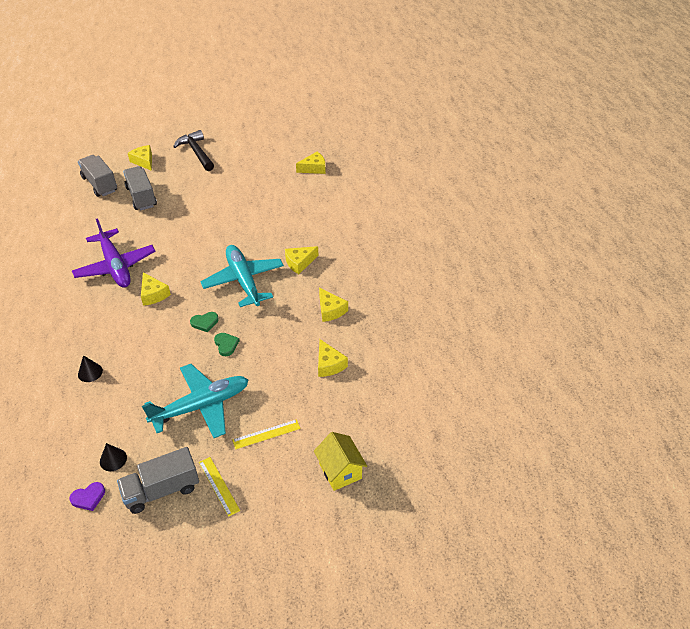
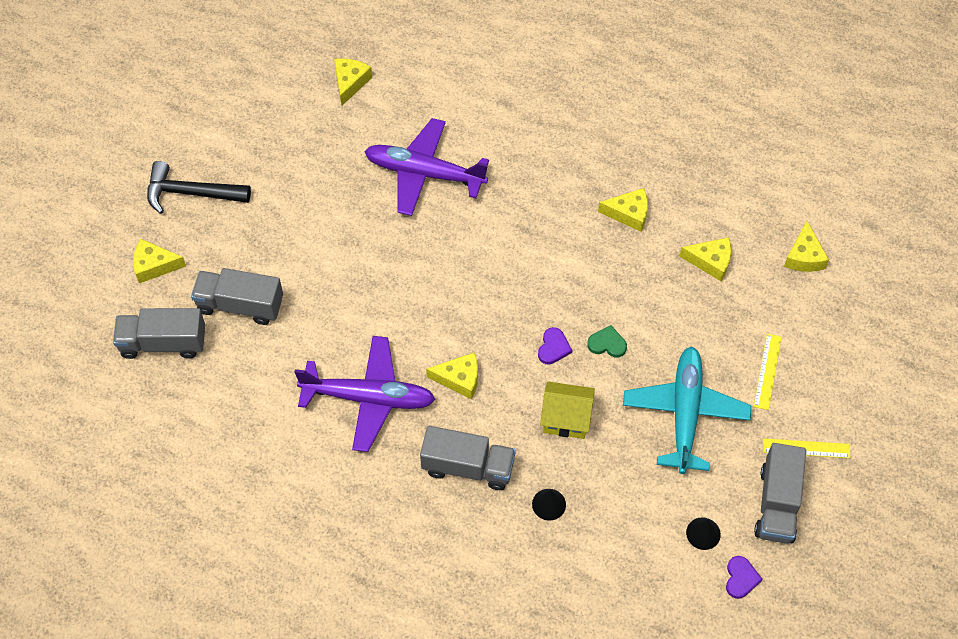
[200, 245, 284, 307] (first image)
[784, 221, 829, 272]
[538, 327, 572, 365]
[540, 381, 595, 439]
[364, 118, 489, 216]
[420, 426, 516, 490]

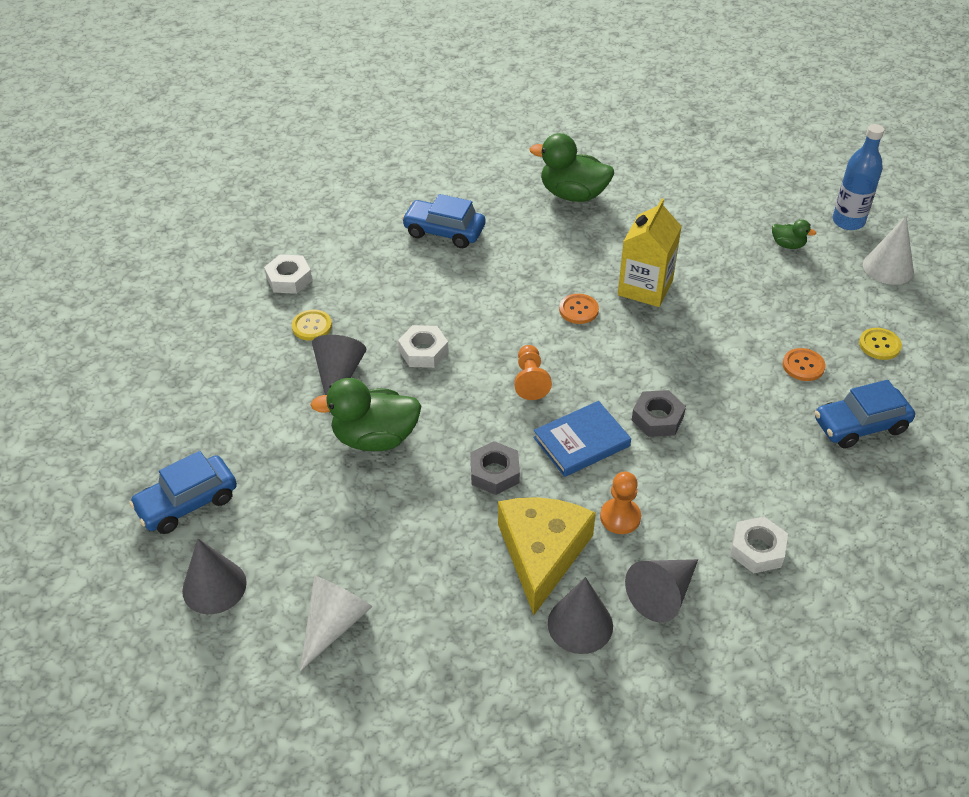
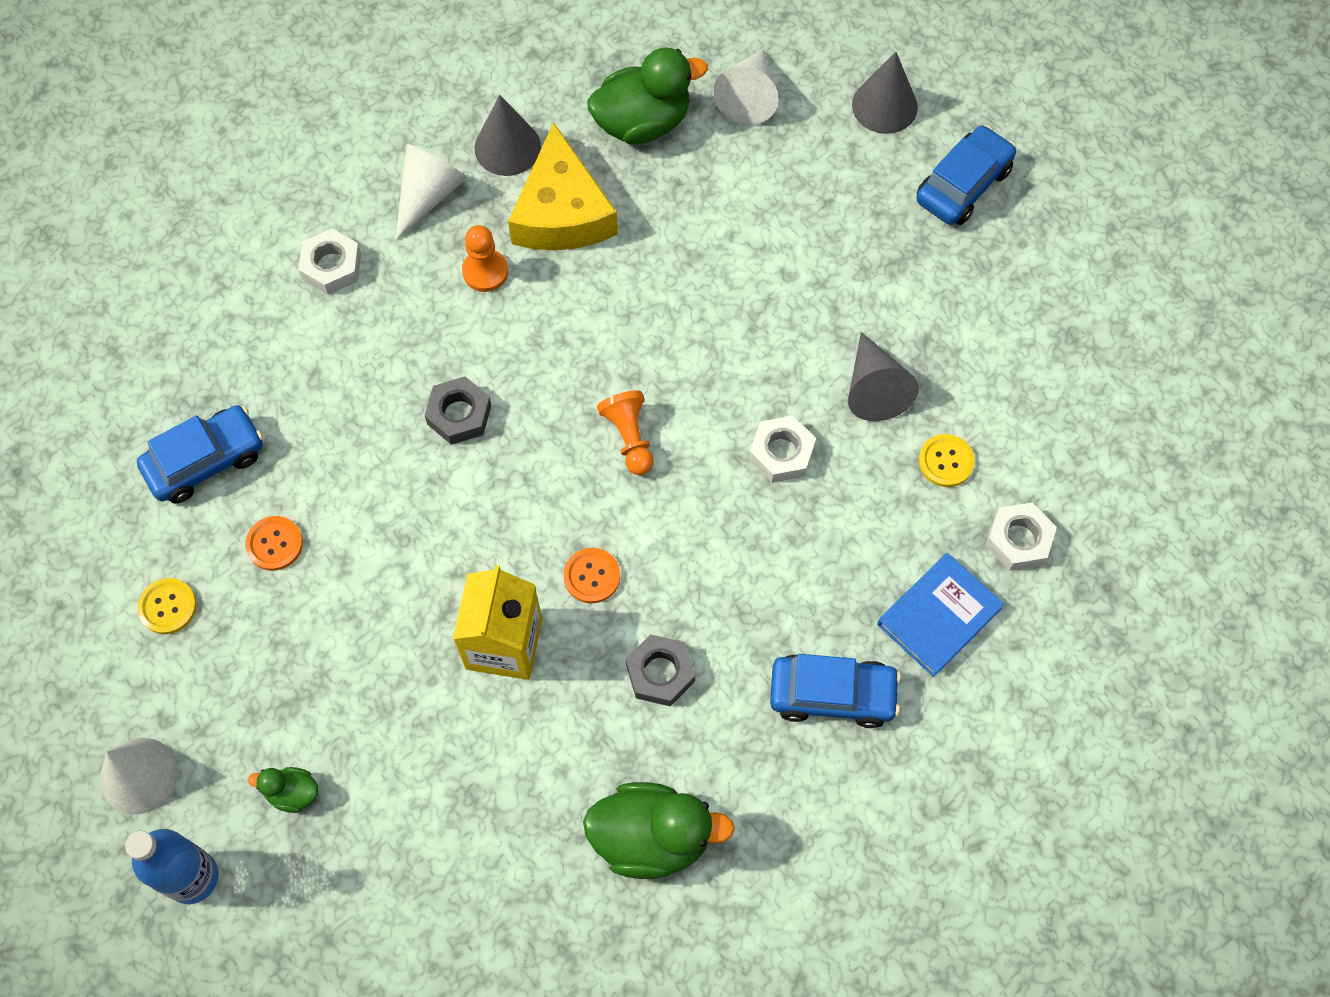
[587, 47, 708, 144]
[877, 553, 1004, 677]
[626, 634, 695, 706]
[395, 144, 467, 241]

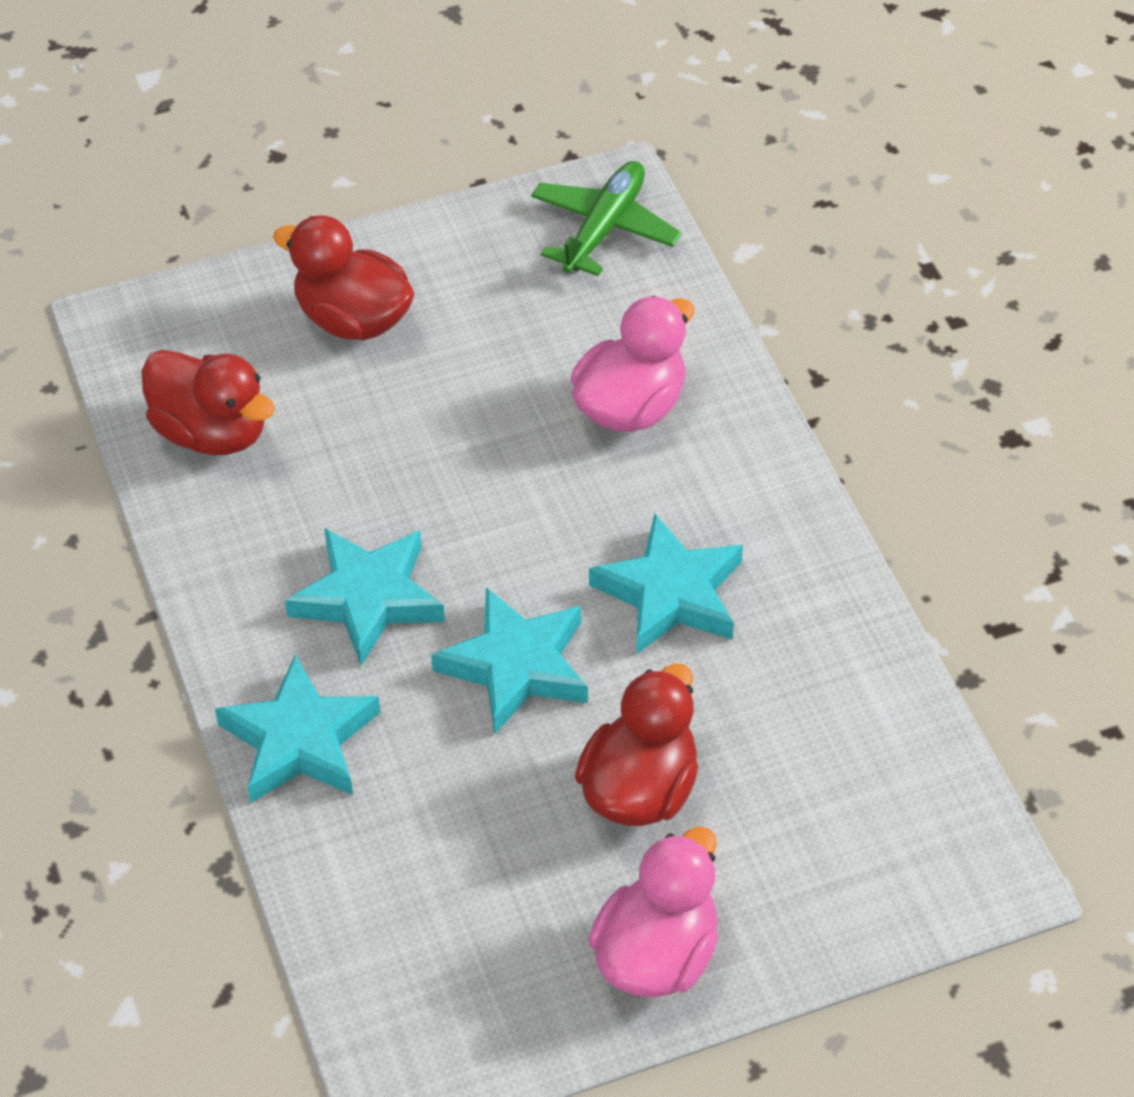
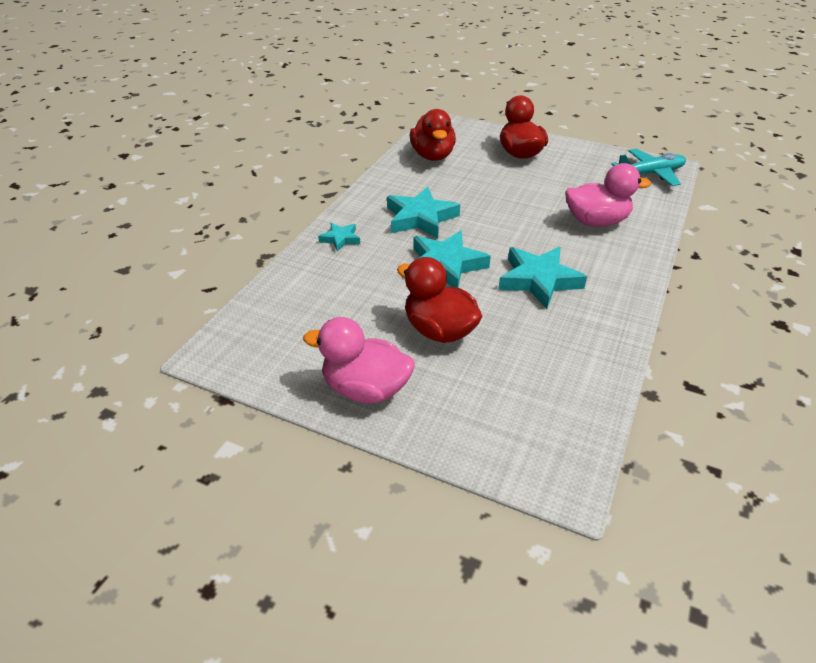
[611, 148, 686, 186]
[318, 223, 360, 252]
[397, 257, 482, 343]
[303, 317, 415, 403]

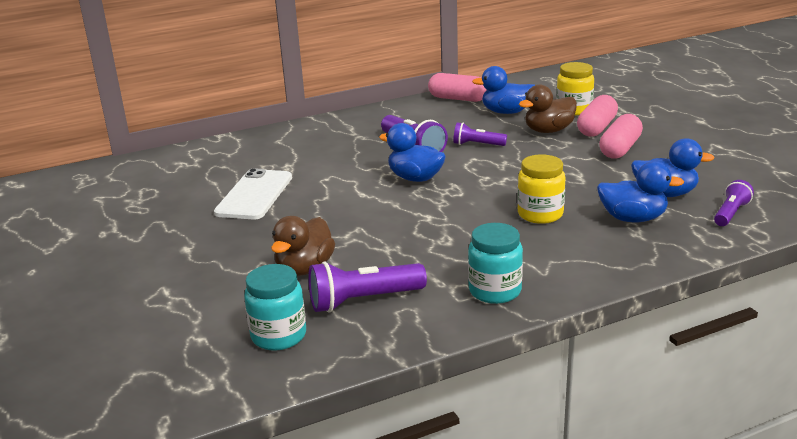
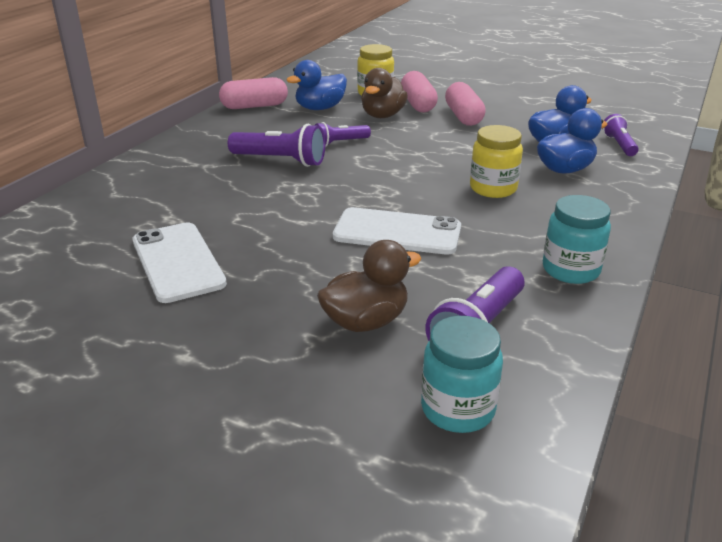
[379, 123, 446, 182] (first image)
[317, 240, 421, 332]
[333, 207, 461, 255]

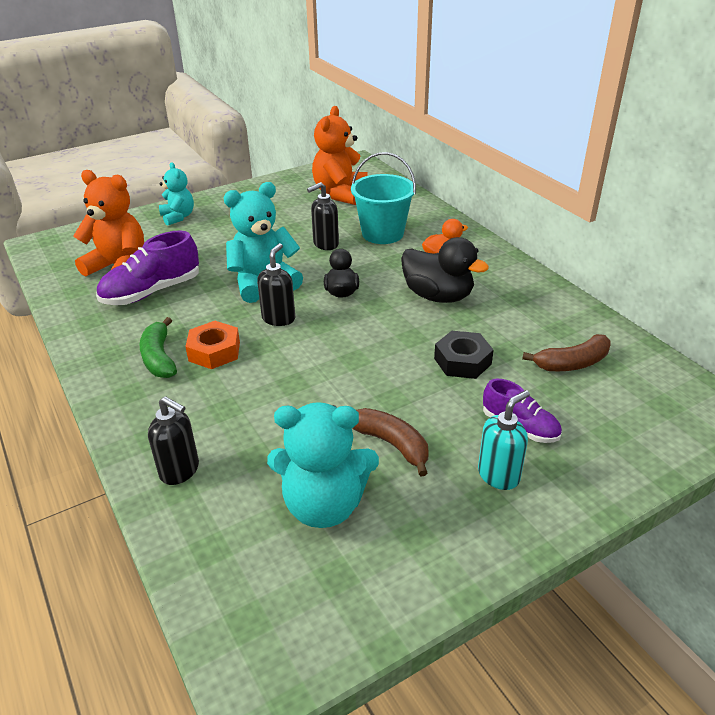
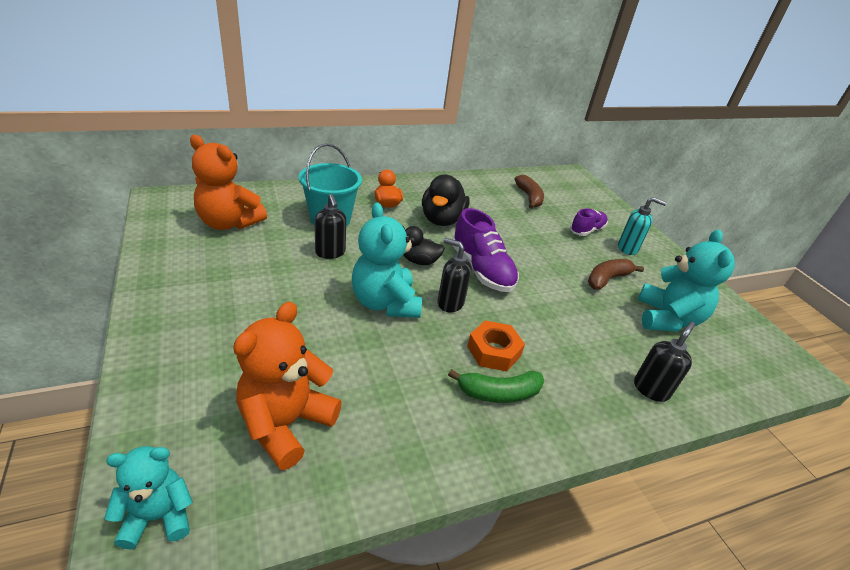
[104, 446, 193, 549]
[452, 208, 519, 292]
[422, 175, 470, 226]
[434, 331, 494, 379] (first image)
[618, 197, 667, 255]

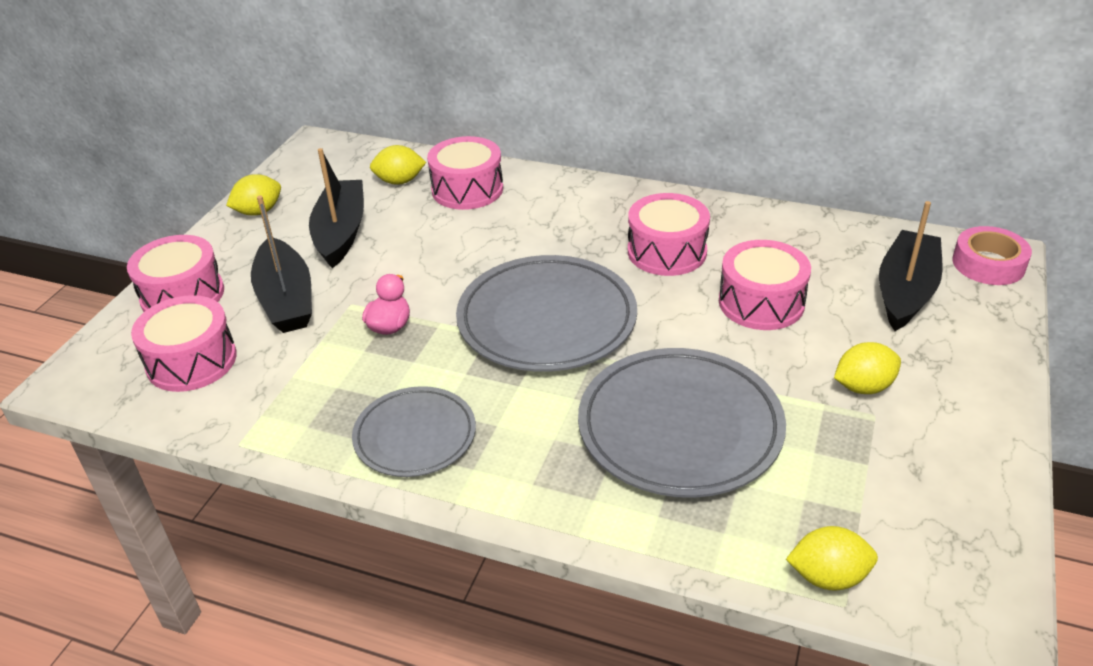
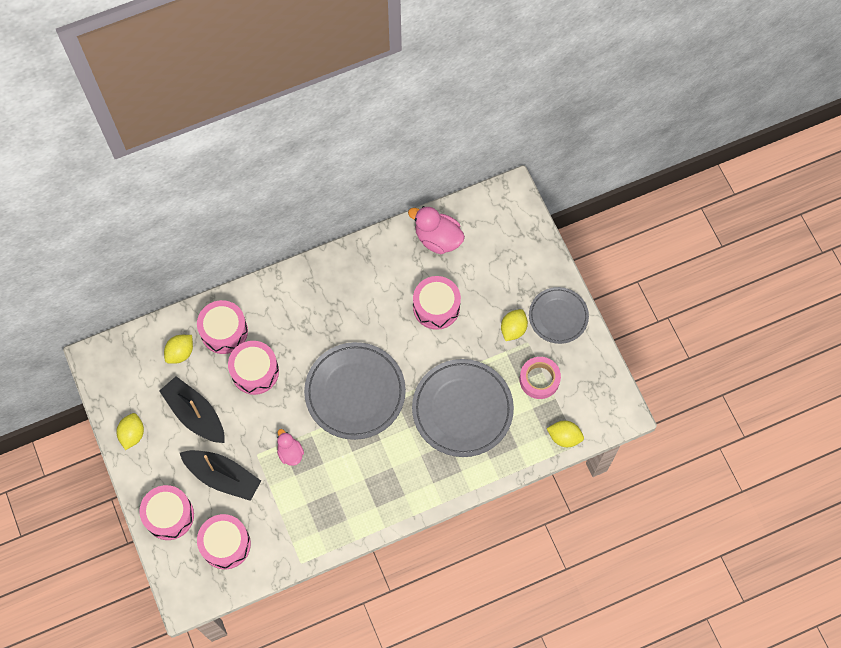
[228, 341, 279, 395]
[879, 201, 943, 331] (first image)
[519, 357, 561, 399]
[529, 287, 589, 344]
[546, 421, 584, 447]
[408, 206, 465, 254]

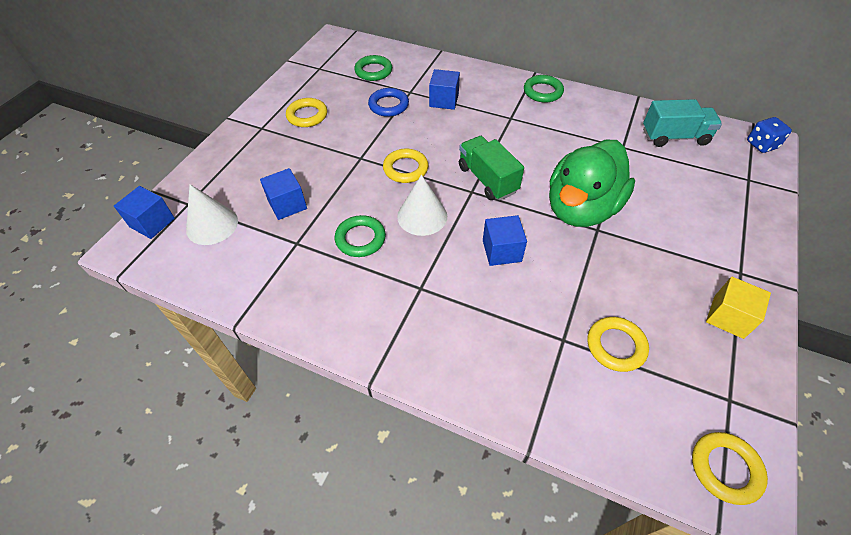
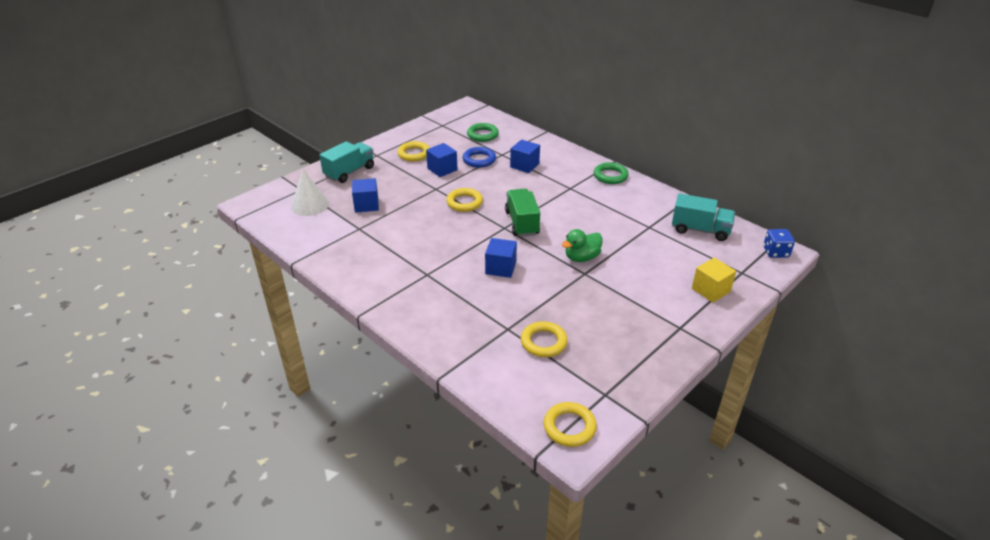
[562, 229, 603, 262]
[397, 175, 447, 236] (first image)
[426, 143, 457, 177]
[335, 215, 386, 257] (first image)
[692, 257, 736, 303]
[319, 141, 374, 183]

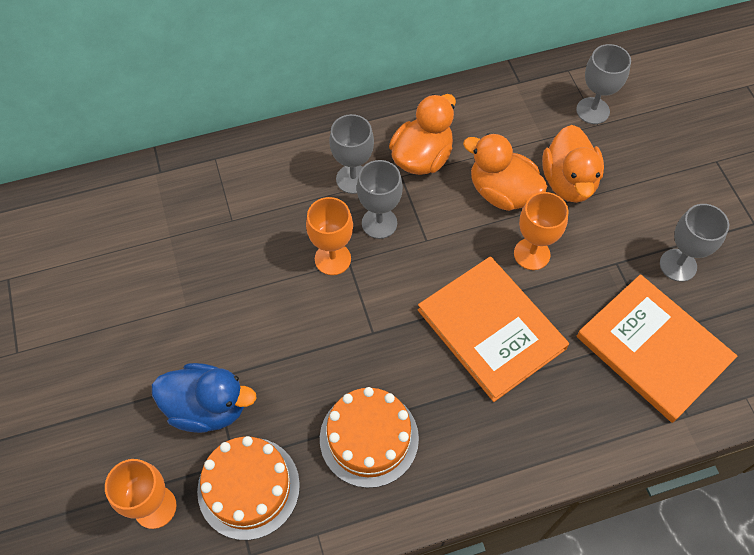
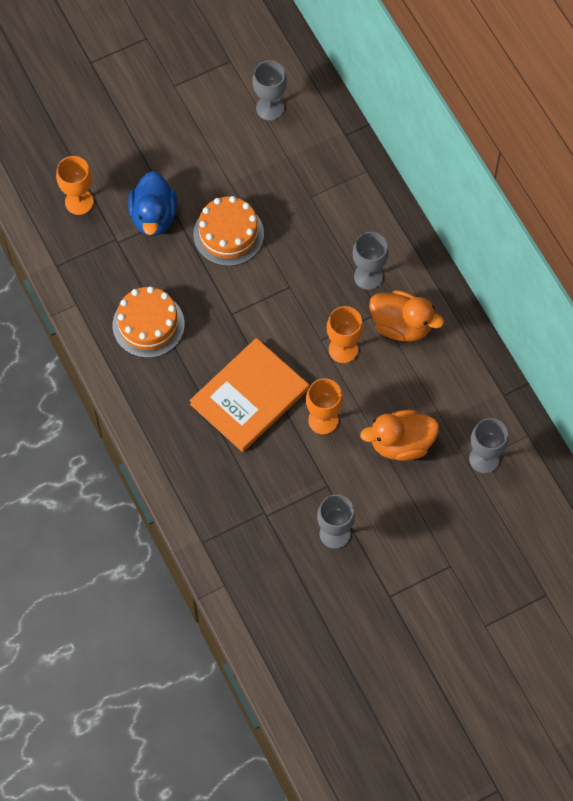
[463, 133, 547, 211] (first image)
[252, 60, 287, 121]
[327, 306, 363, 363]
[577, 274, 737, 423] (first image)
[193, 196, 264, 266]

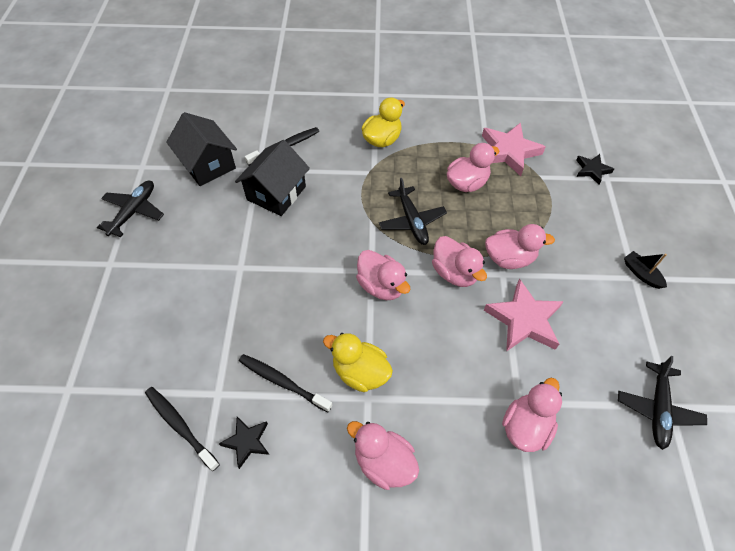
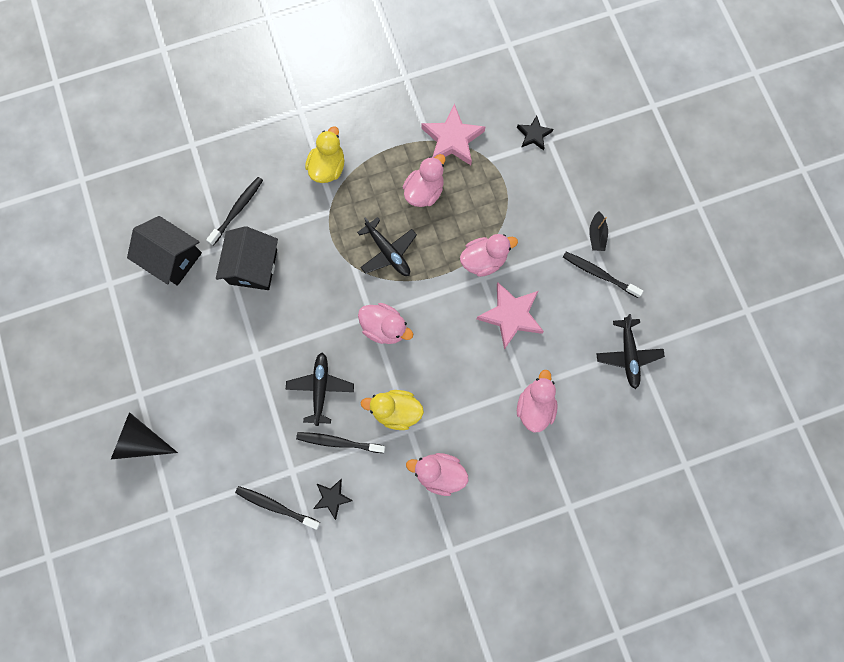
[286, 353, 354, 426]
[432, 236, 487, 287] (first image)
[589, 211, 608, 251]
[563, 252, 643, 298]
[111, 412, 178, 460]

